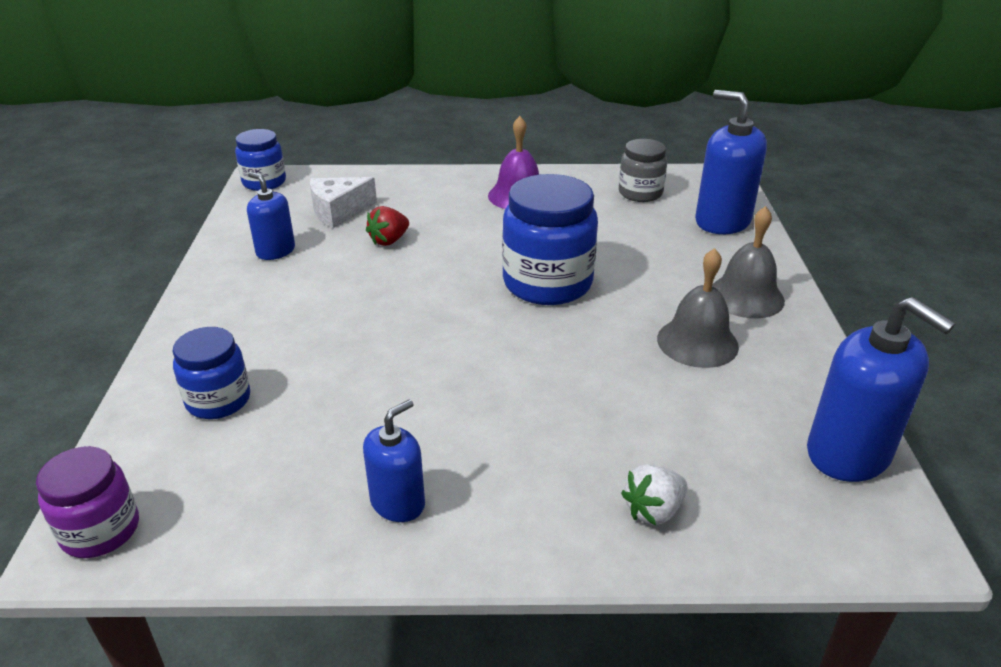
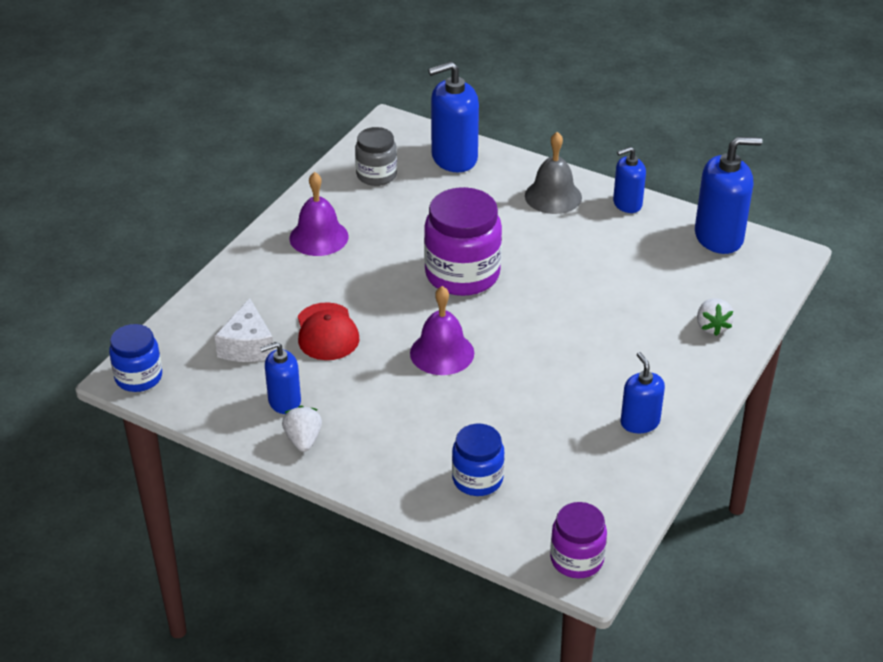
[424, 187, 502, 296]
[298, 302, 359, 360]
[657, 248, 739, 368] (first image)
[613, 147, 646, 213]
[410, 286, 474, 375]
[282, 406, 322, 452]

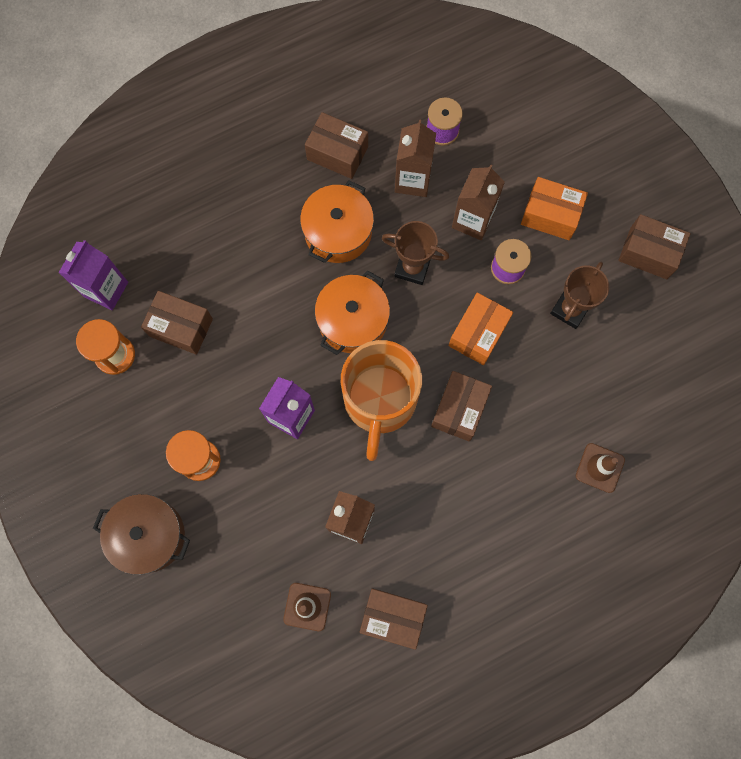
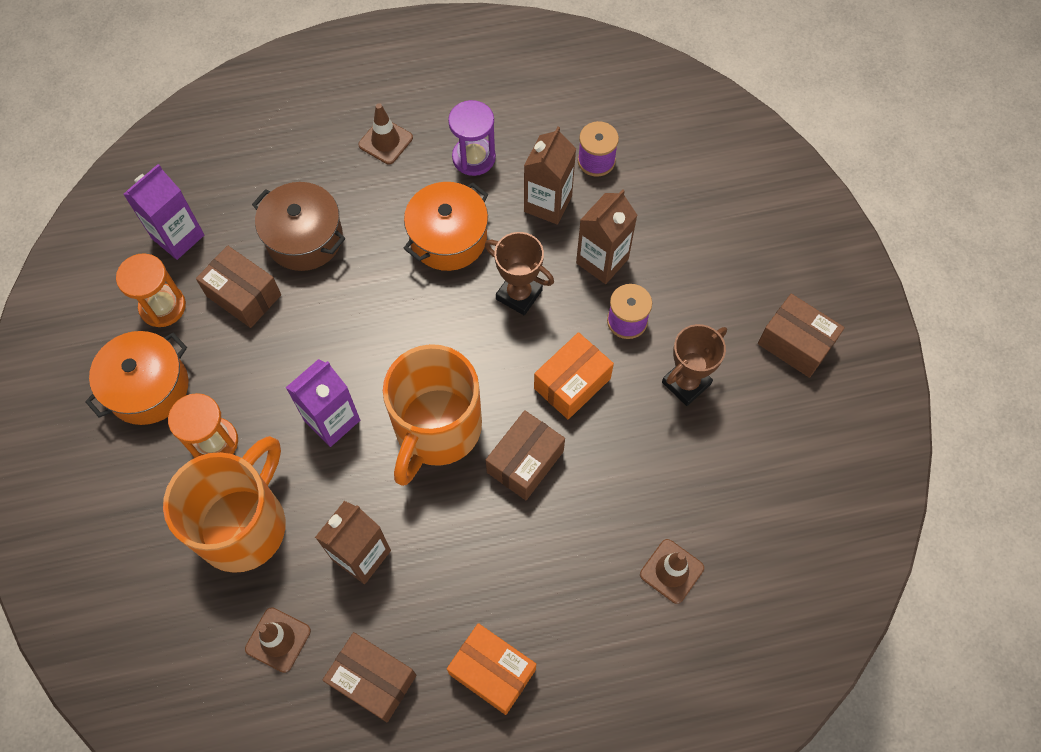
[448, 100, 496, 176]
[447, 623, 536, 715]
[85, 331, 188, 425]
[252, 182, 345, 271]
[358, 103, 413, 164]
[163, 436, 286, 573]

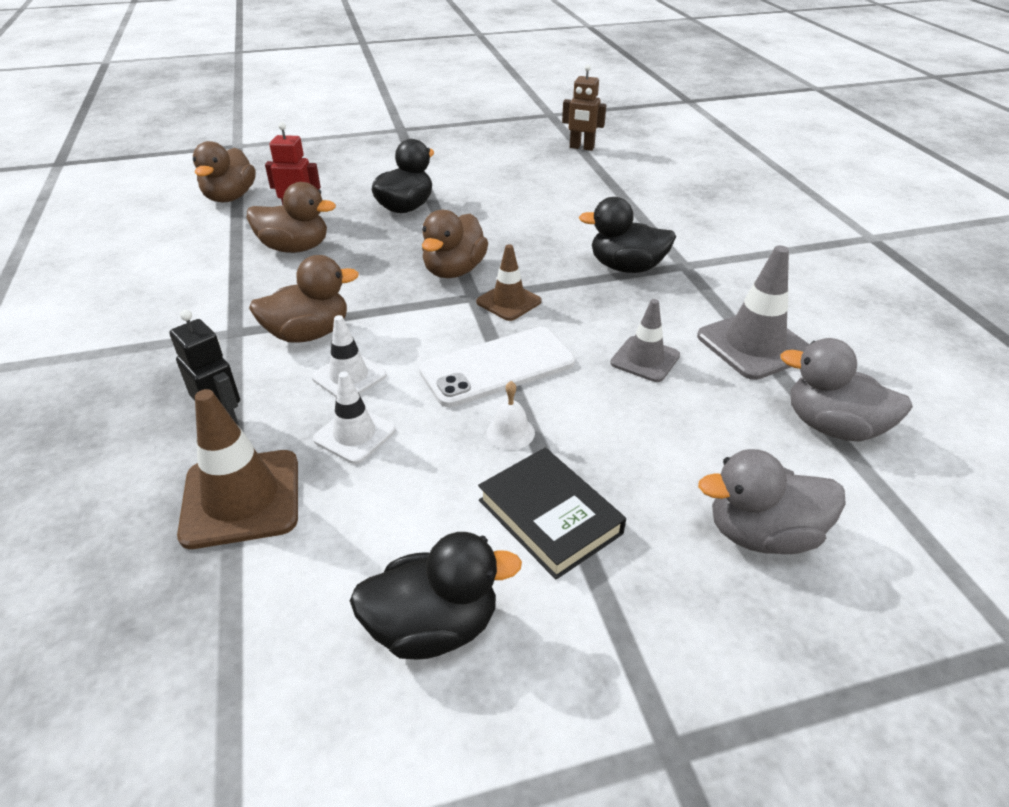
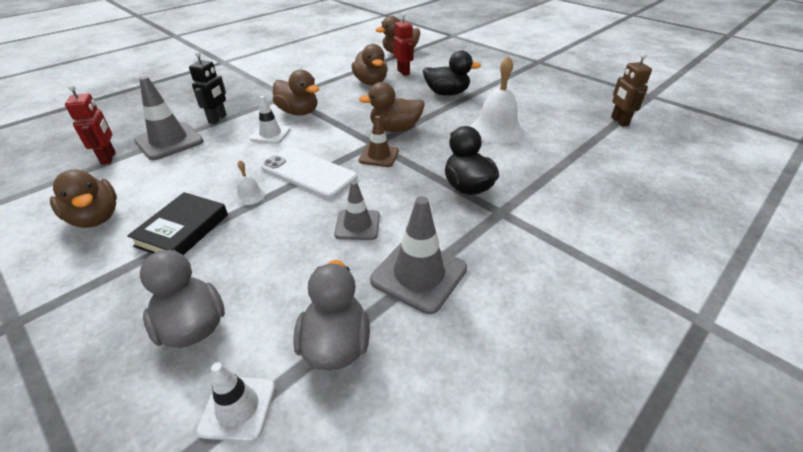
[197, 362, 275, 442]
[134, 76, 203, 160]
[50, 169, 117, 228]
[470, 55, 524, 144]
[65, 85, 115, 165]

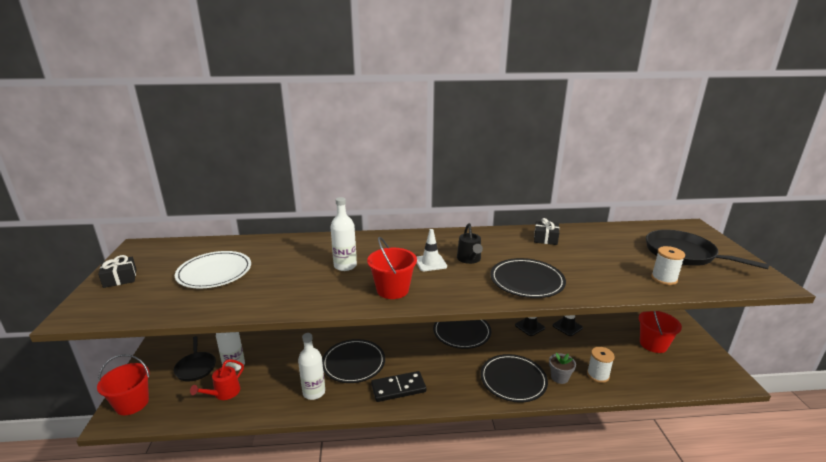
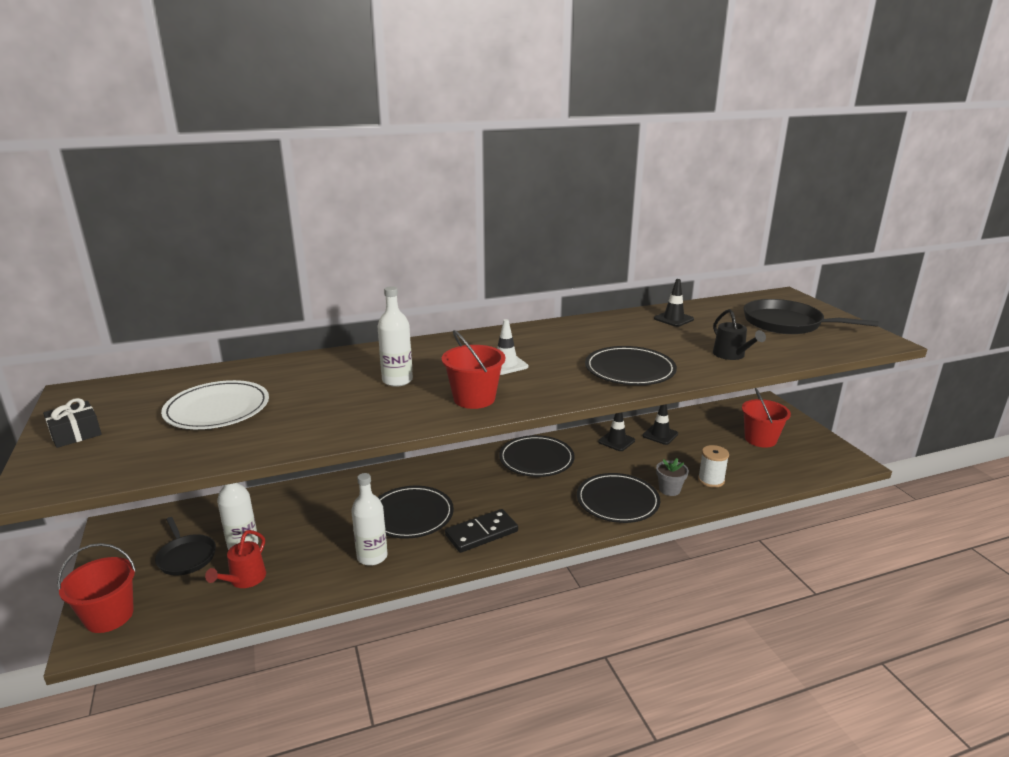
[534, 218, 559, 245] (first image)
[713, 309, 766, 360]
[651, 246, 685, 285] (first image)
[654, 279, 694, 327]

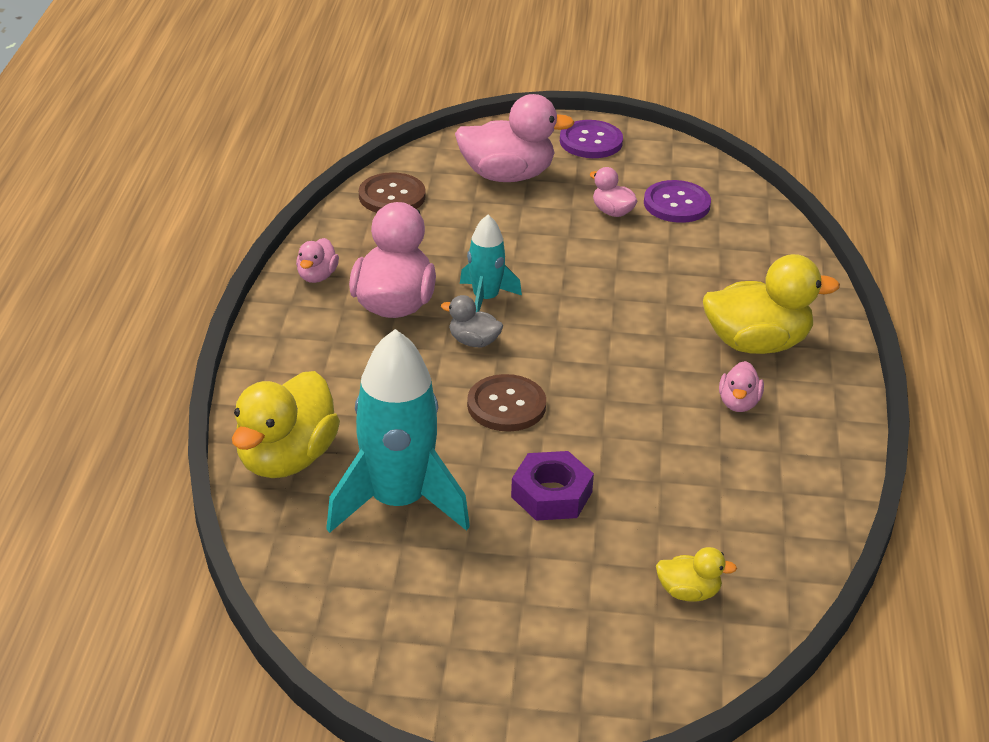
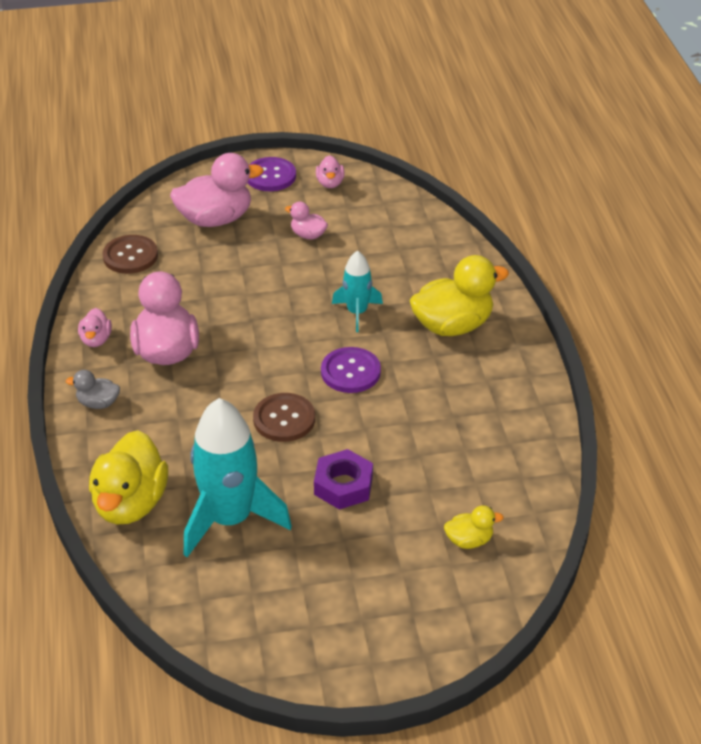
[321, 347, 381, 393]
[332, 251, 383, 332]
[66, 370, 120, 409]
[316, 155, 345, 188]

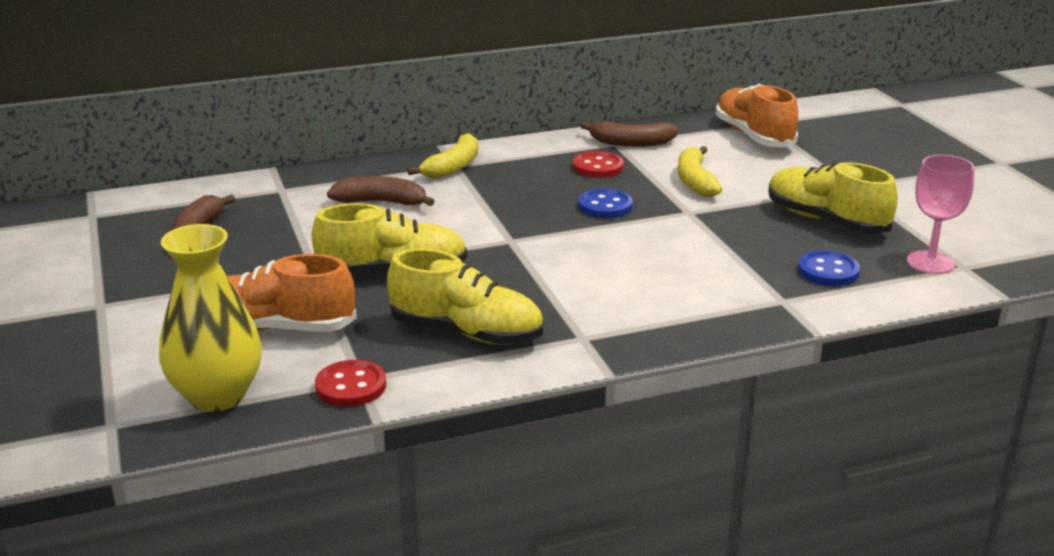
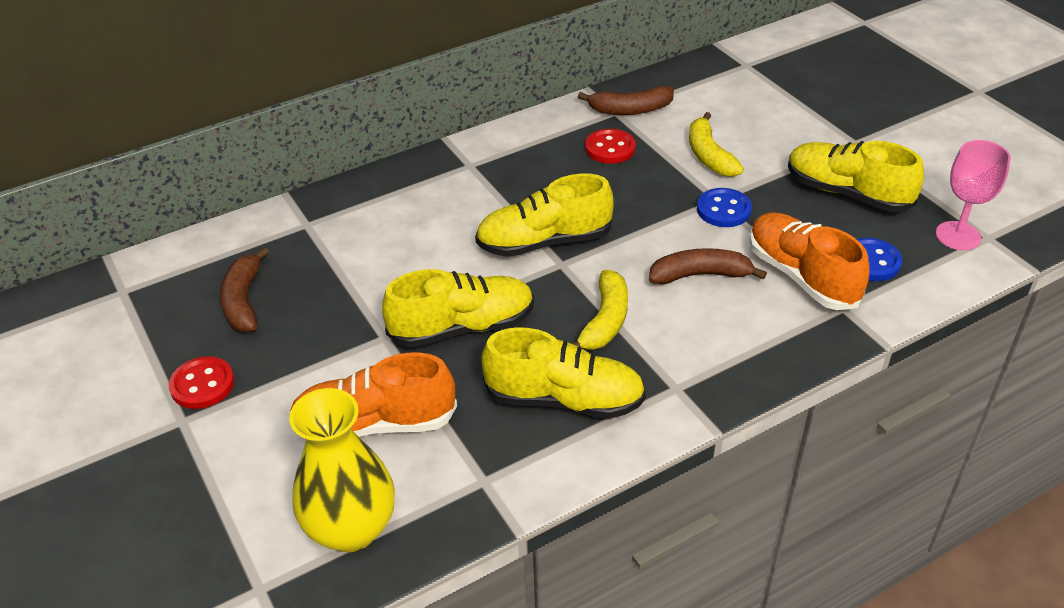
[749, 212, 870, 310]
[571, 270, 628, 350]
[649, 248, 767, 285]
[697, 188, 752, 227]
[169, 356, 235, 409]
[475, 173, 614, 257]

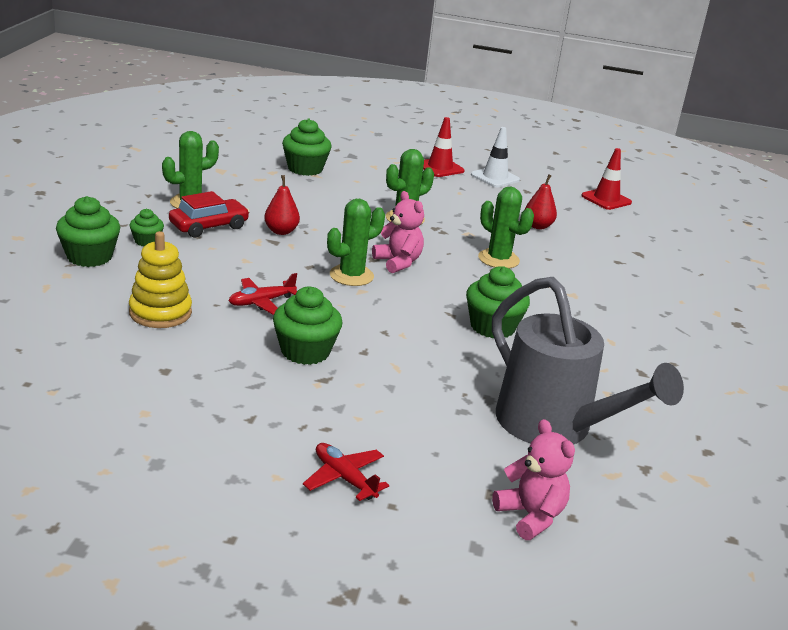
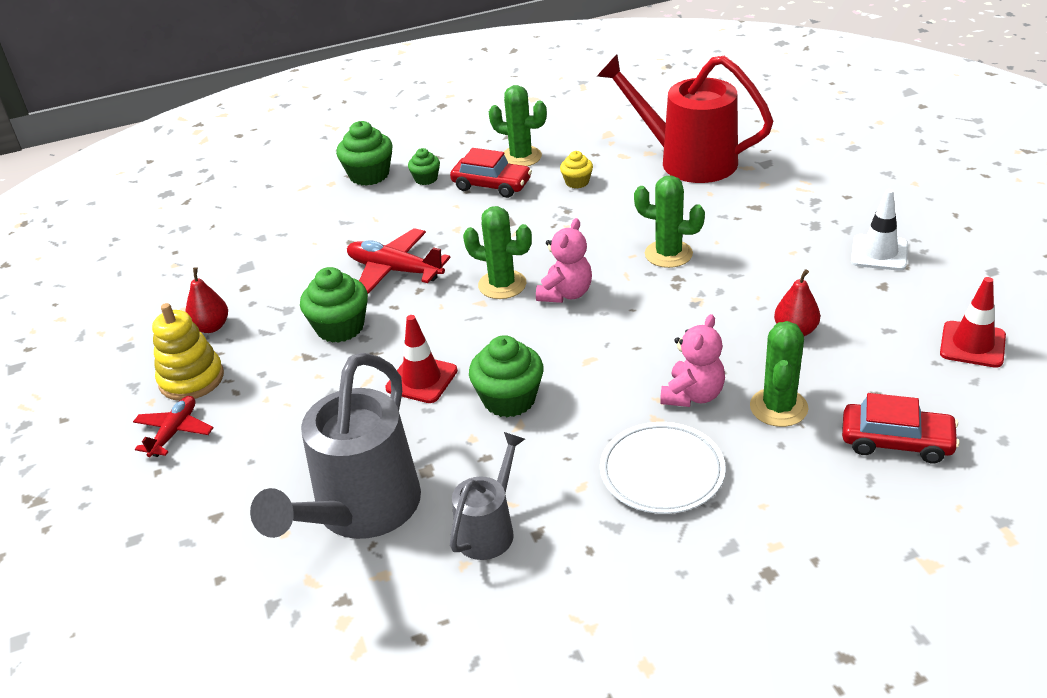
[385, 315, 458, 403]
[597, 54, 773, 183]
[185, 267, 228, 333]
[750, 321, 808, 427]
[152, 303, 224, 401]
[347, 228, 451, 294]
[660, 314, 725, 407]
[560, 151, 593, 188]
[842, 393, 960, 463]
[600, 422, 726, 514]
[450, 432, 525, 560]

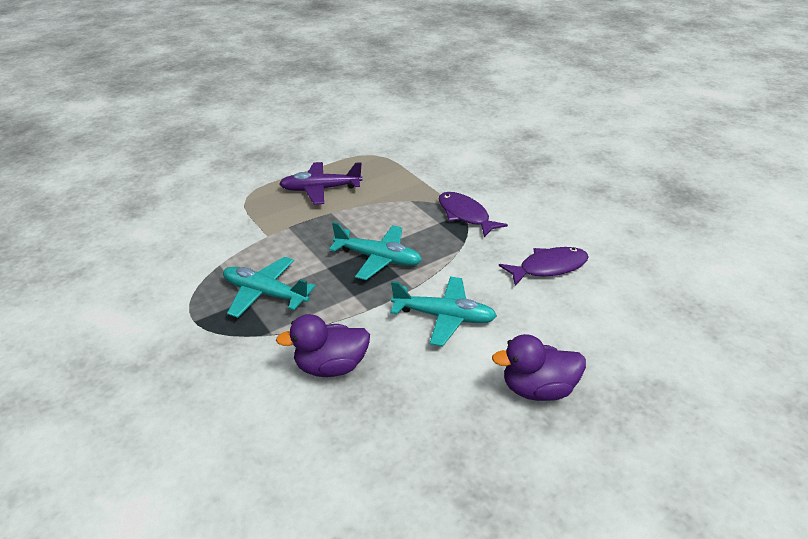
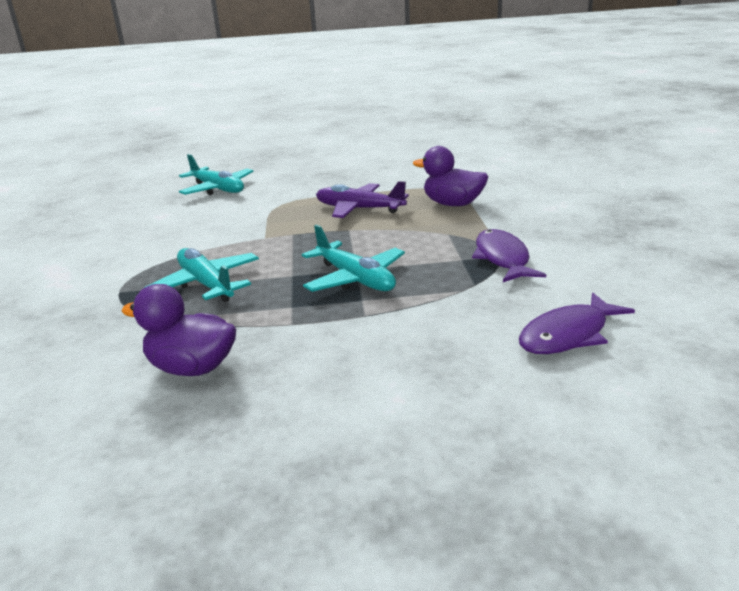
[519, 293, 635, 354]
[179, 154, 254, 195]
[413, 146, 488, 206]

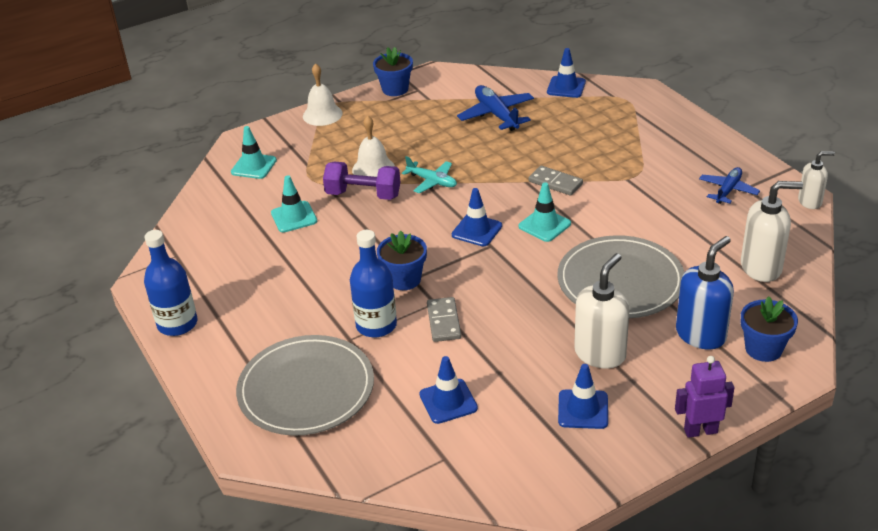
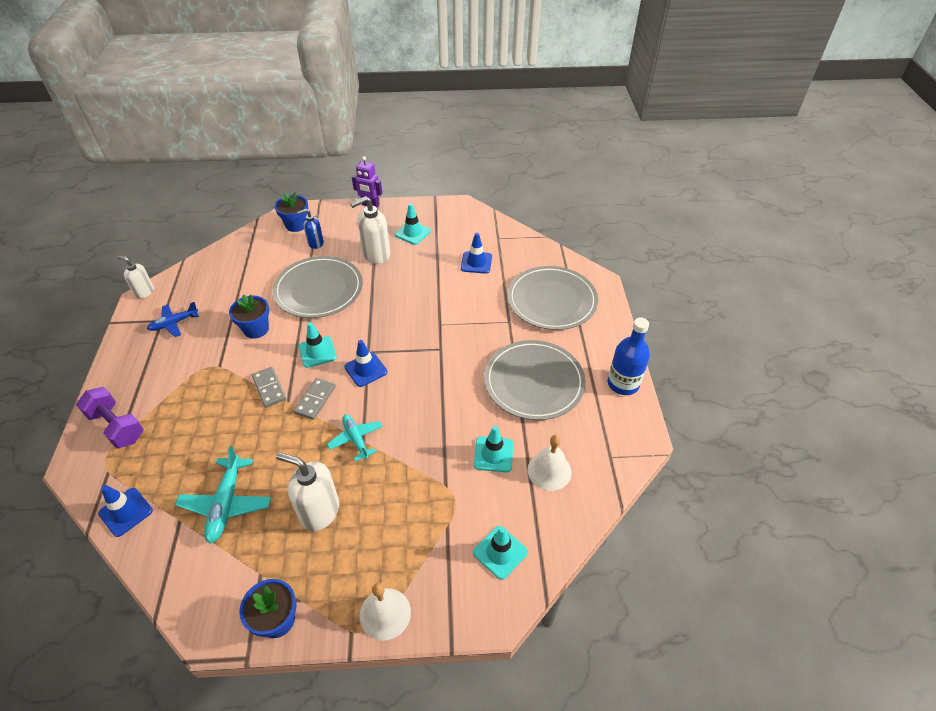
[175, 445, 271, 544]
[528, 435, 572, 491]
[76, 387, 144, 449]
[276, 452, 339, 531]
[350, 230, 397, 337] (first image)
[229, 294, 269, 339]
[297, 209, 324, 249]
[294, 378, 336, 420]
[395, 203, 431, 245]
[484, 340, 586, 420]

